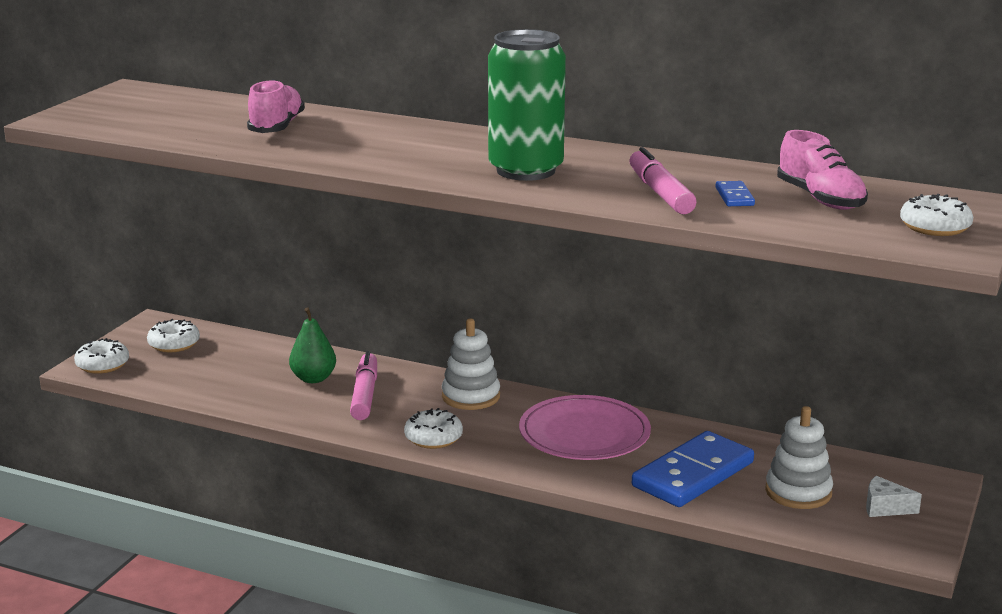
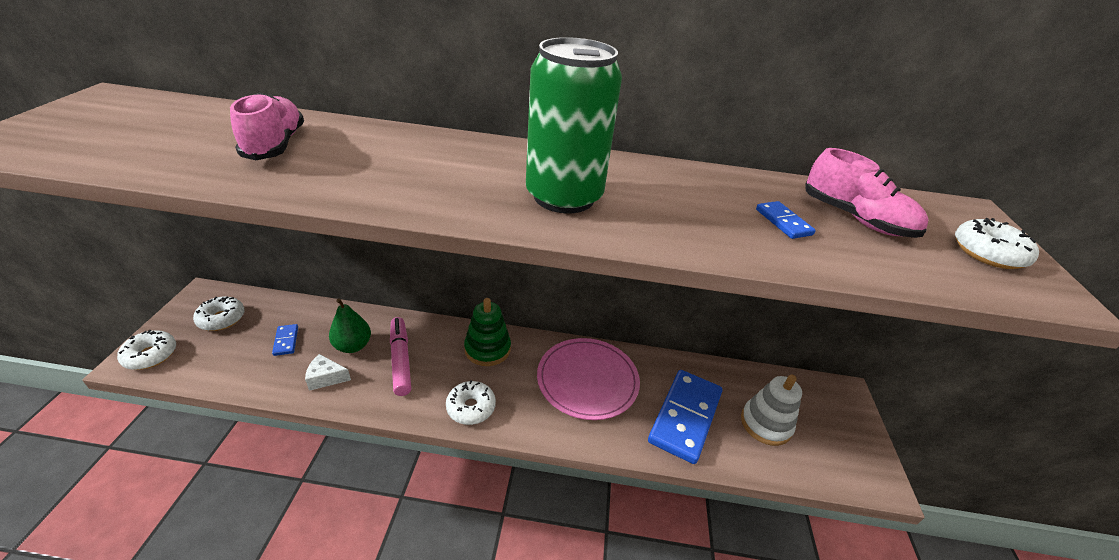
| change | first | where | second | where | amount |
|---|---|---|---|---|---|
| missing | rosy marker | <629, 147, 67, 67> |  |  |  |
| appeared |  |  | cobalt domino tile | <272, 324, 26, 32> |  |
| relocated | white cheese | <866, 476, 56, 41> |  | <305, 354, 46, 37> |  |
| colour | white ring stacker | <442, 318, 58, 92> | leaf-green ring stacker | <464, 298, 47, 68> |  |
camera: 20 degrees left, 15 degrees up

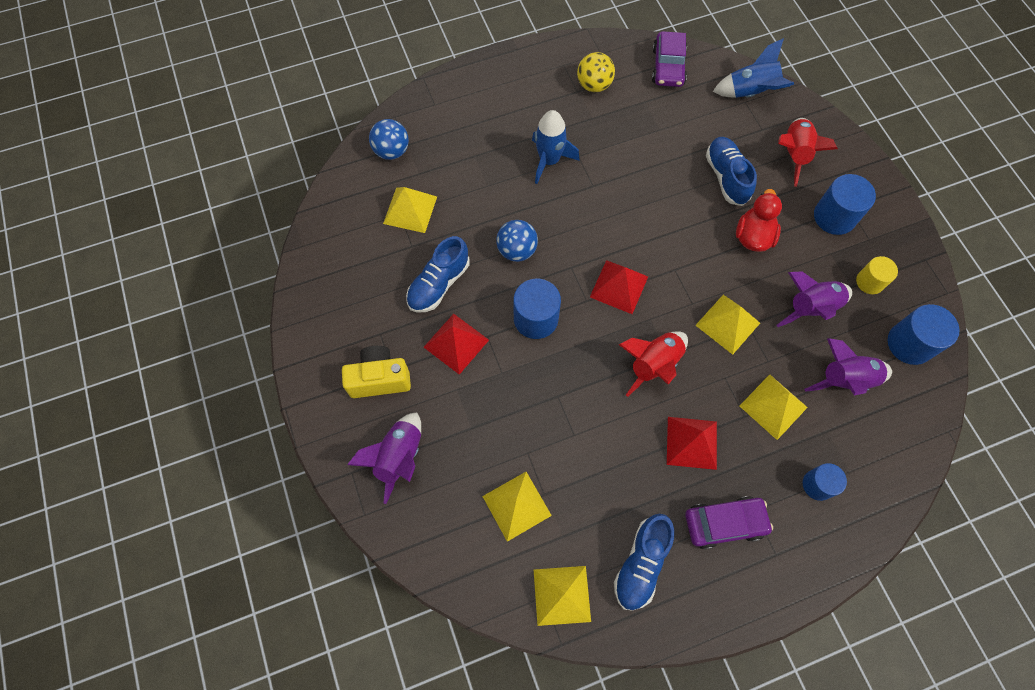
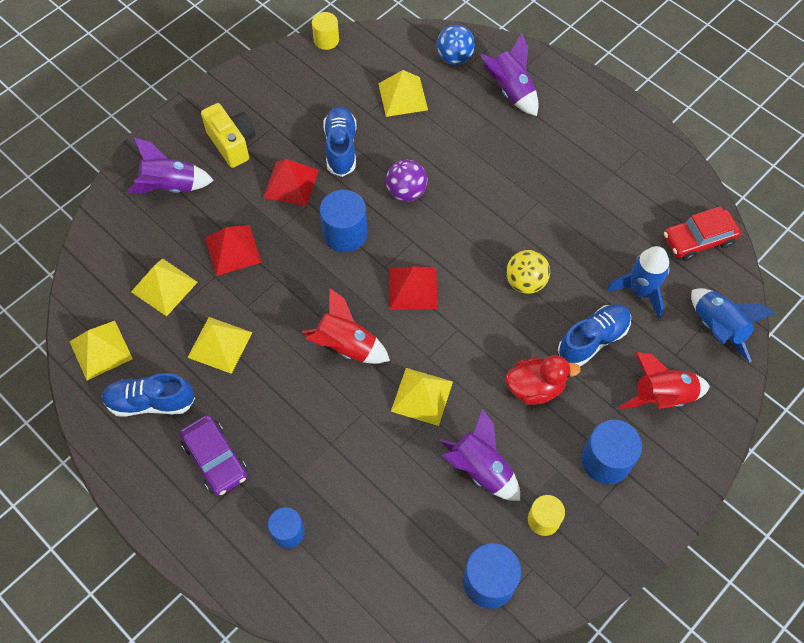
| change | first | where | second | where | amount |
|---|---|---|---|---|---|
| appeared |  |  | golden cylinder shape | <312, 12, 27, 38> |  |
| relocated | cobalt spaceship | <532, 110, 48, 74> |  | <607, 246, 63, 73> |  |
| relocated | golden play ball | <577, 52, 38, 40> |  | <506, 250, 44, 44> |  |
| relocated | crimson solid pyramid | <667, 417, 50, 53> |  | <205, 225, 57, 51> |  |
| relocated | golden solid pyramid | <740, 375, 68, 65> |  | <187, 317, 65, 57> |  |
| relocated | violet spaceship | <804, 338, 88, 57> |  | <480, 33, 59, 83> |  |
| colour | cobalt play ball | <496, 220, 42, 42> | violet play ball | <386, 160, 41, 42> |  |
| colour | violet automobile | <652, 31, 35, 56> | crimson automobile | <664, 206, 77, 55> |  |
| spun | cobalt shoe | <406, 236, 64, 77> |  | <323, 106, 34, 71> | 75 degrees clockwise |
camera: 65 degrees right, 5 degrees down

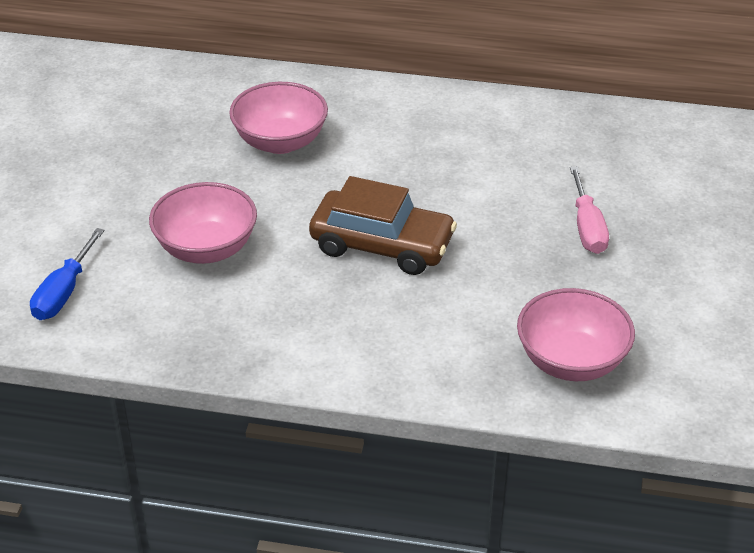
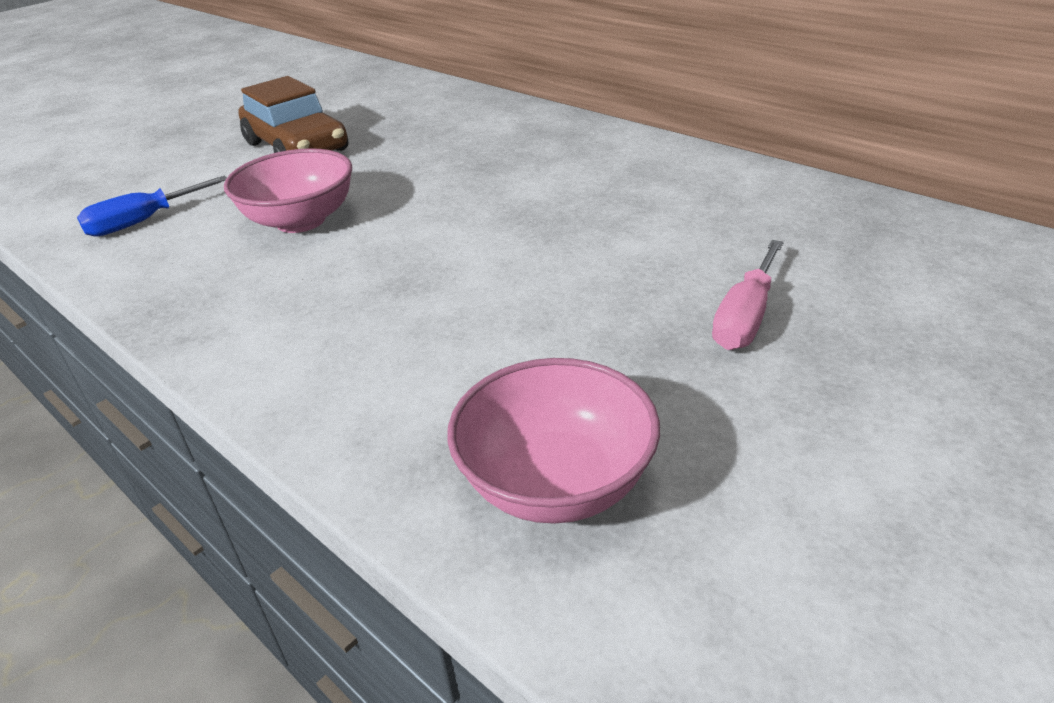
| change | first | where | second | where | amount |
|---|---|---|---|---|---|
| missing | rosy serving bowl | <229, 82, 99, 72> |  |  |  |
| relocated | dark brown automobile | <309, 176, 148, 99> |  | <238, 76, 111, 77> |  |
camera: 35 degrees right, 5 degrees down

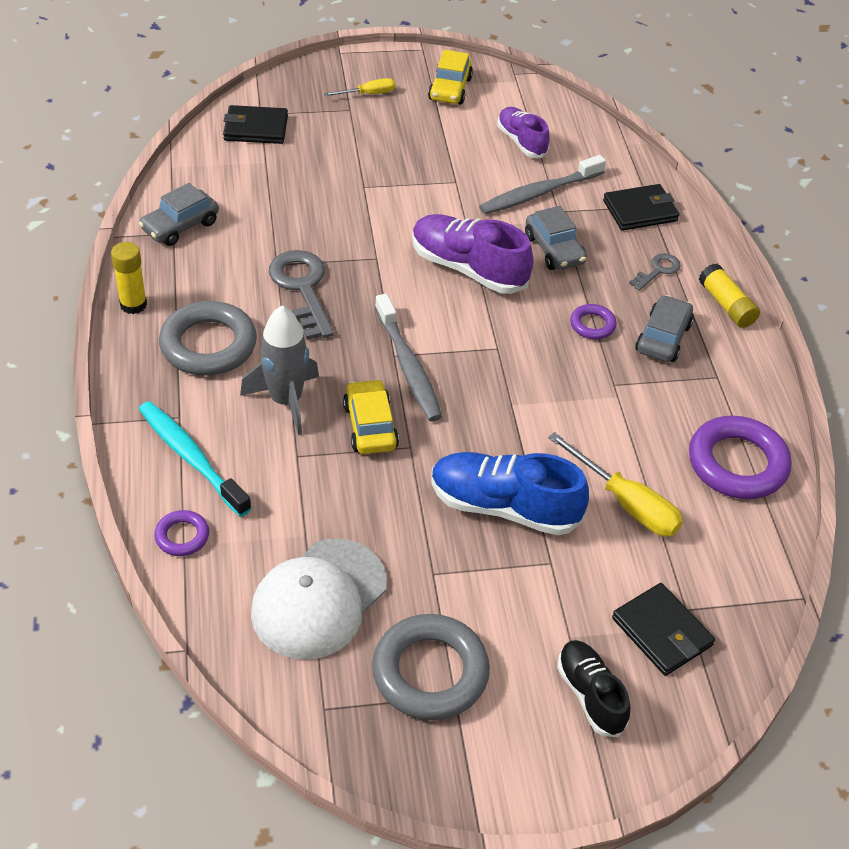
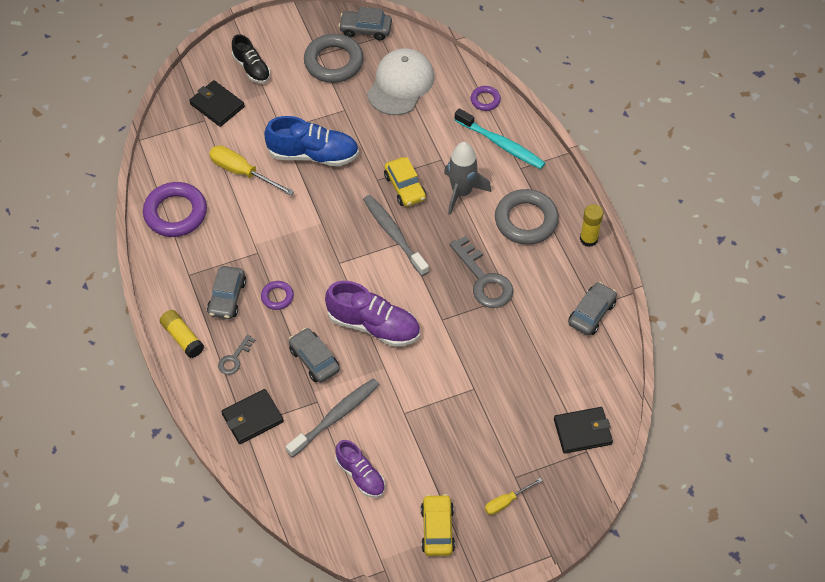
| change | first | where | second | where | amount |
|---|---|---|---|---|---|
| appeared |  |  | ash-grey automobile | <339, 7, 53, 34> |  |
camera: 170 degrees right, 10 degrees up

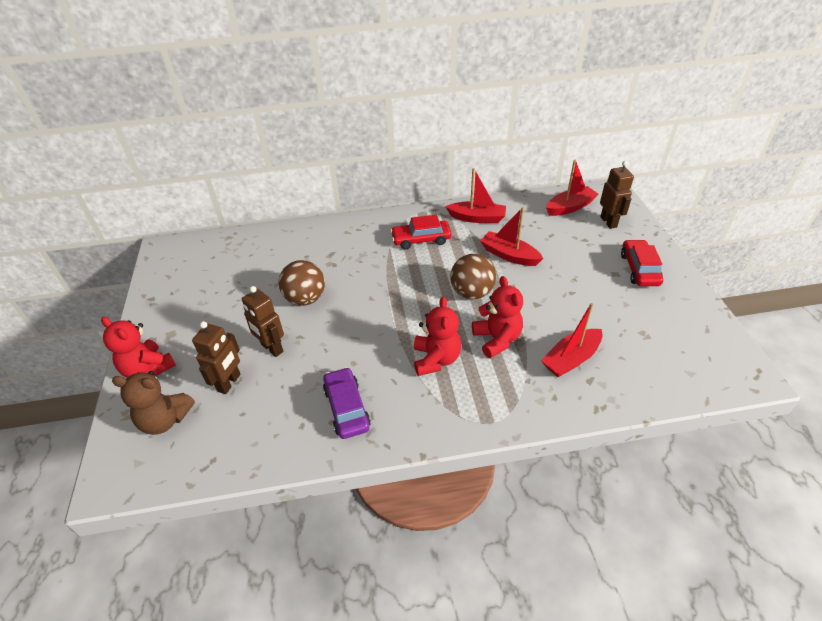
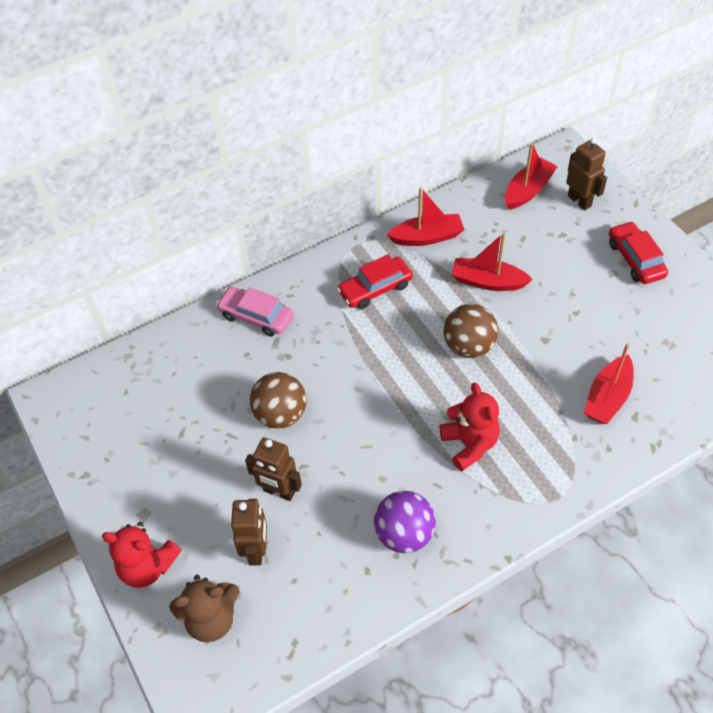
| change | first | where | second | where | amount |
|---|---|---|---|---|---|
| missing | crimson teddy | <472, 276, 51, 82> |  |  |  |
| appeared |  |  | rosy automobile | <216, 287, 78, 50> |  |
| exchanged | violet automobile | <323, 367, 48, 72> | violet play ball | <374, 491, 62, 62> |  |
camera: 20 degrees left, 10 degrees up

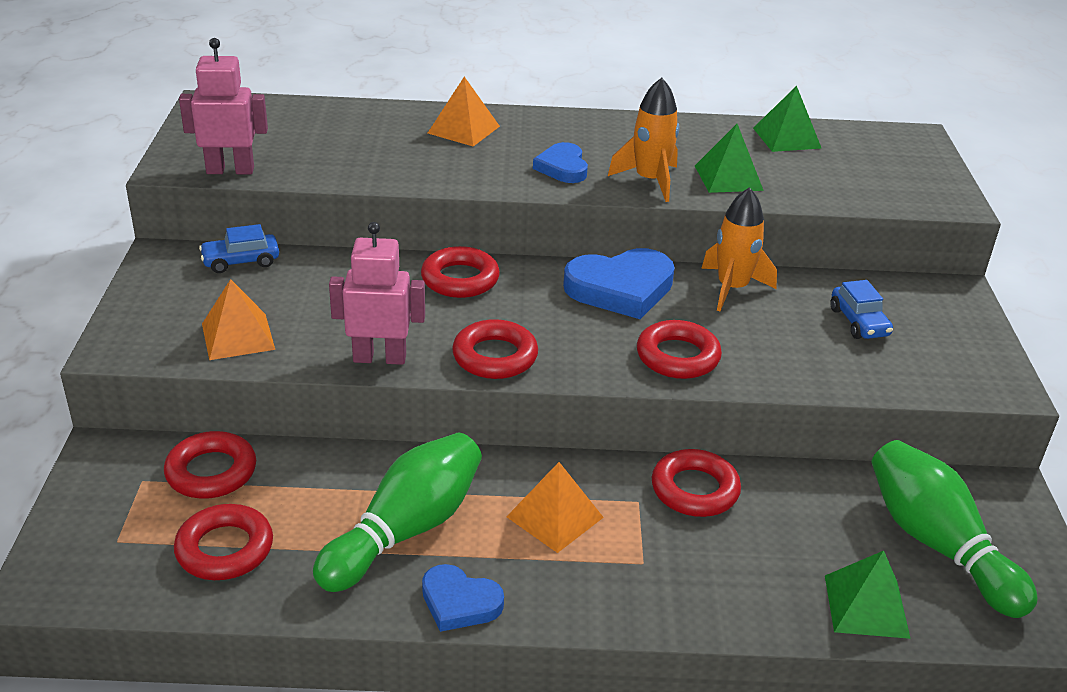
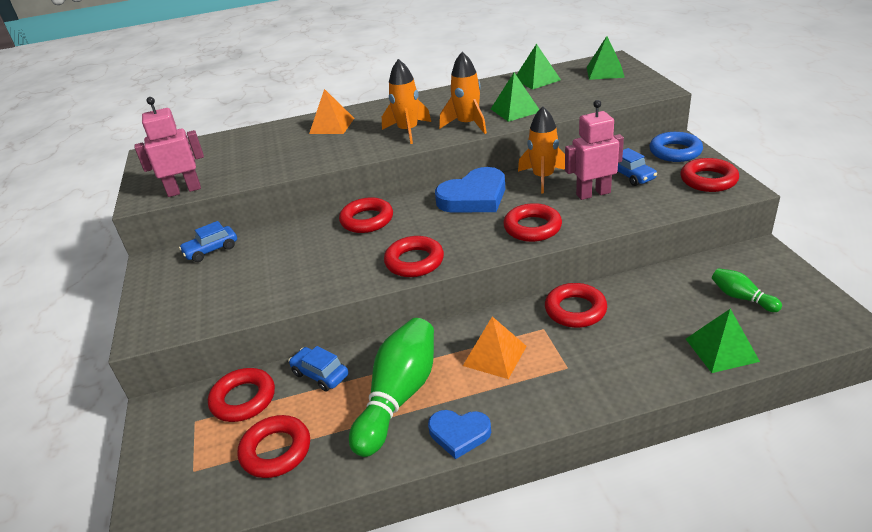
| change | first | where | second | where | amount |
|---|---|---|---|---|---|
| missing | orange-coloured solid pyramid | <202, 279, 73, 81> |  |  |  |
| appeared |  |  | cobalt automobile | <289, 346, 59, 46> |  |
| appeared |  |  | leaf-green solid pyramid | <587, 36, 38, 44> |  |
| appeared |  |  | cobalt ring | <649, 132, 54, 30> |  |
| appeared |  |  | crimson ring | <680, 158, 59, 34> |  |
| relocated | rosy toy robot | <329, 222, 96, 143> |  | <565, 100, 59, 100> |  |
| exchanged | cobalt heart | <533, 142, 55, 41> | orange-coloured spaceship | <382, 59, 49, 85> |  |
| size | leaf-green skittle | <871, 440, 167, 178> |  | <712, 268, 70, 44> | x0.49 |
camera: 10 degrees left, 0 degrees up

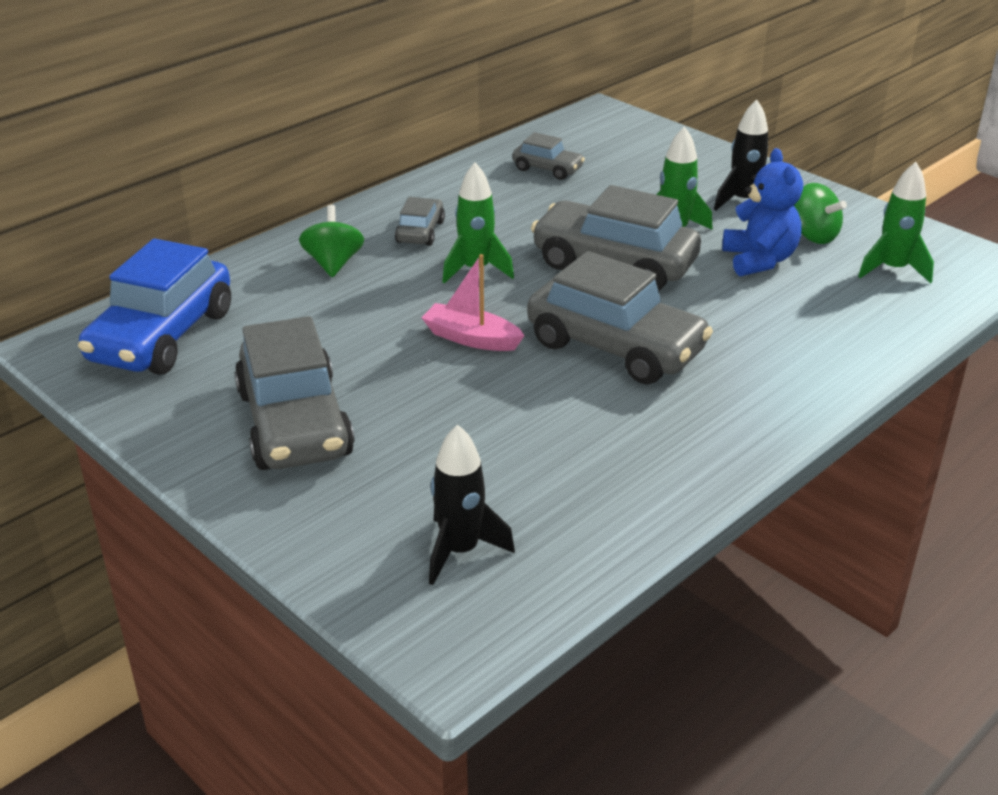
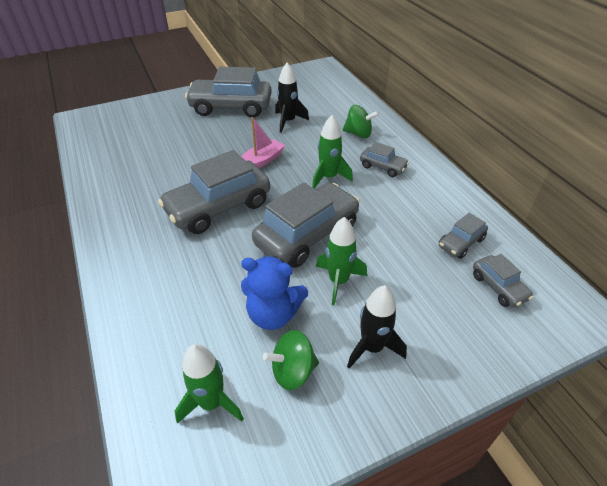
| change | first | where | second | where | amount |
|---|---|---|---|---|---|
| missing | cobalt automobile | <78, 238, 153, 136> |  |  |  |
| appeared |  |  | ash-grey automobile | <473, 254, 60, 53> |  |
| relocated | jet-black spaceship | <429, 424, 86, 161> |  | <275, 63, 34, 70> |  |
camera: 110 degrees right, 10 degrees up

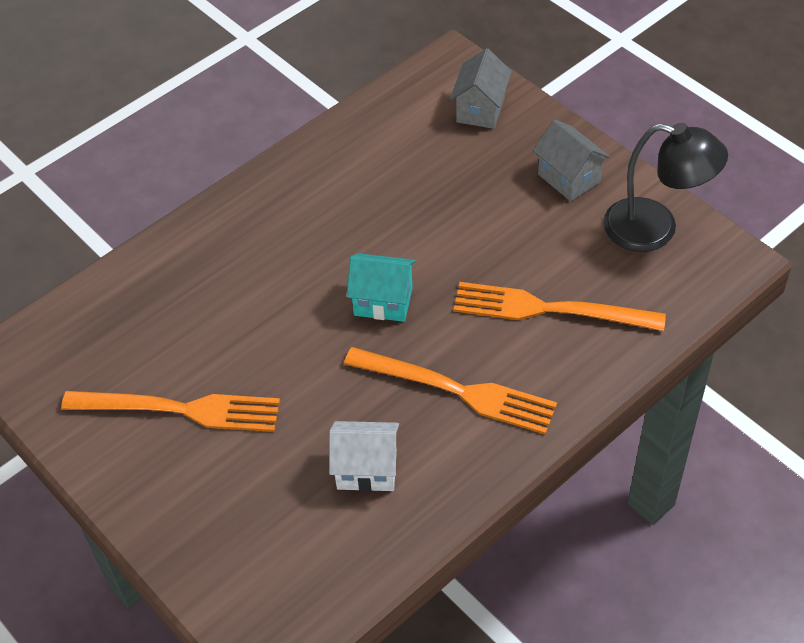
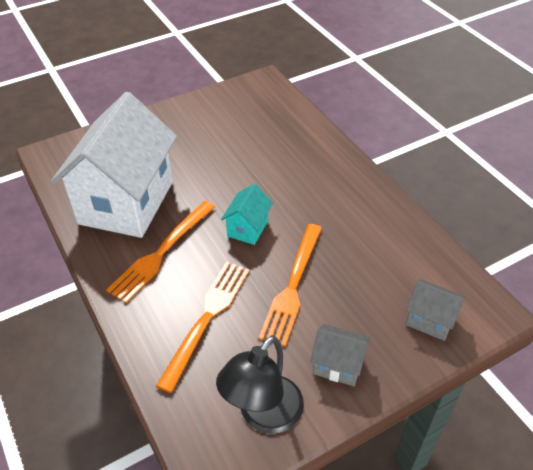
| change | first | where | second | where | amount |
|---|---|---|---|---|---|
| relocated | orange-coloured dinner fork | <61, 391, 219, 41> |  | <259, 224, 63, 123> |  |
| spun | ash-grey cottage | <533, 119, 77, 82> |  | <310, 324, 60, 62> | 45 degrees clockwise |
| size | white cottage | <329, 421, 70, 71> |  | <50, 92, 127, 146> | x2.39 |
camera: 100 degrees right, 5 degrees down

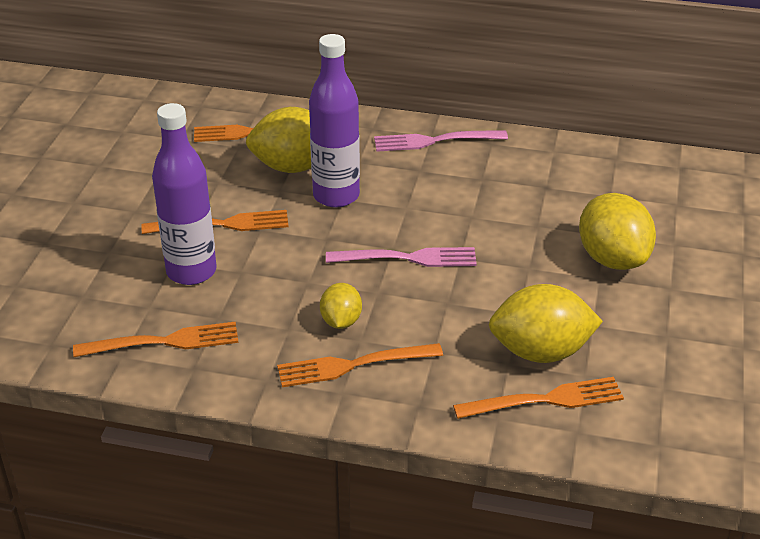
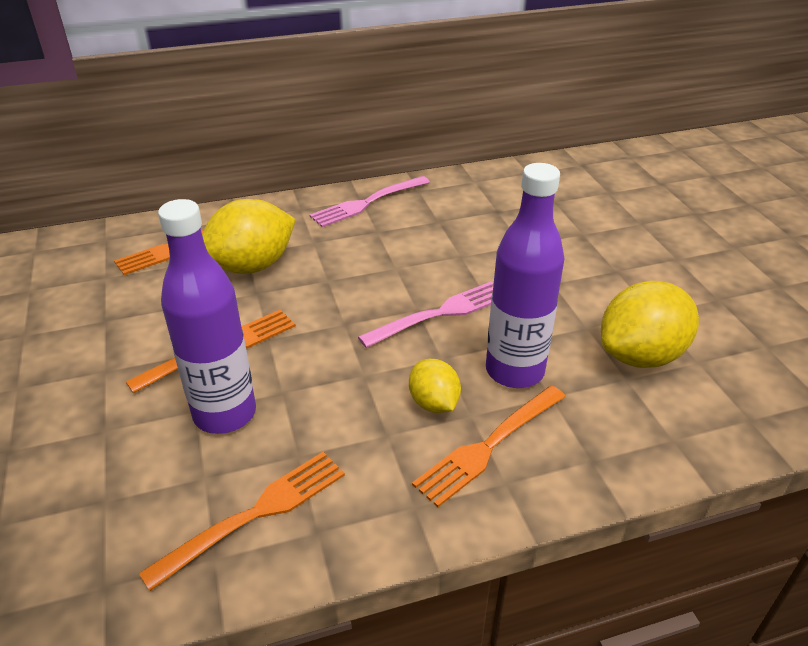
| change | first | where | second | where | amount |
|---|---|---|---|---|---|
| missing | orange-coloured dinner fork | <453, 377, 171, 42> |  |  |  |
| missing | golden lemon | <579, 193, 77, 77> |  |  |  |
| relocated | violet drink bottle | <309, 34, 51, 174> |  | <486, 163, 79, 225> |  |
camera: 30 degrees left, 0 degrees up

